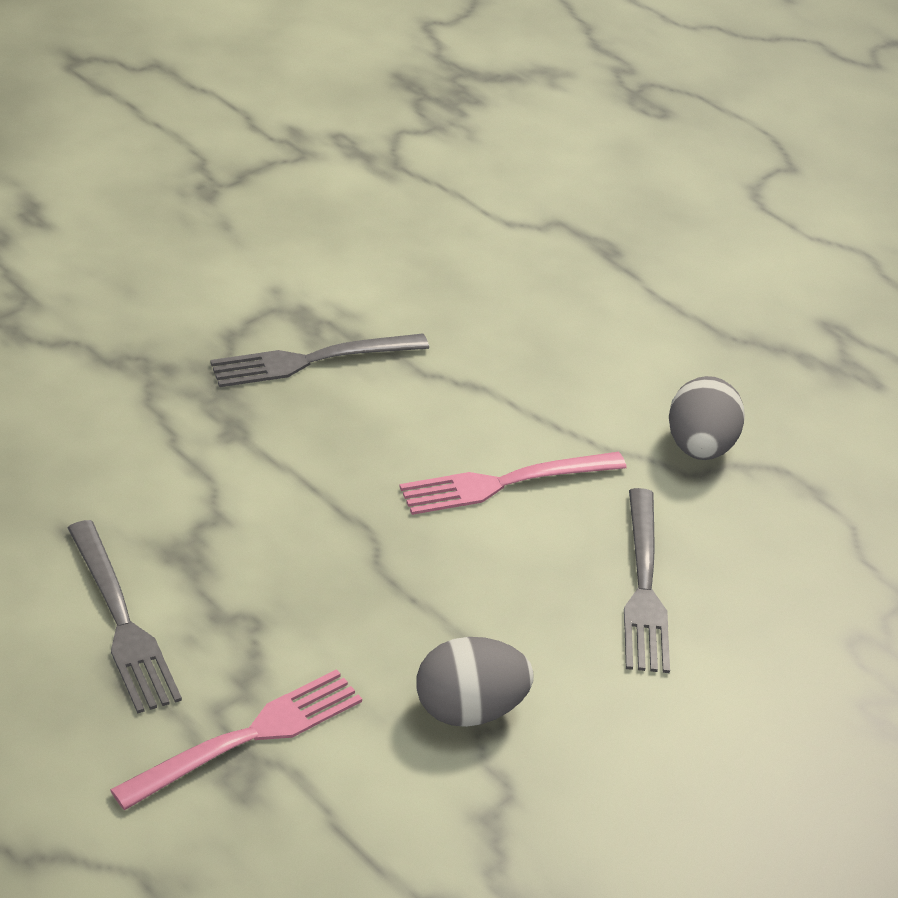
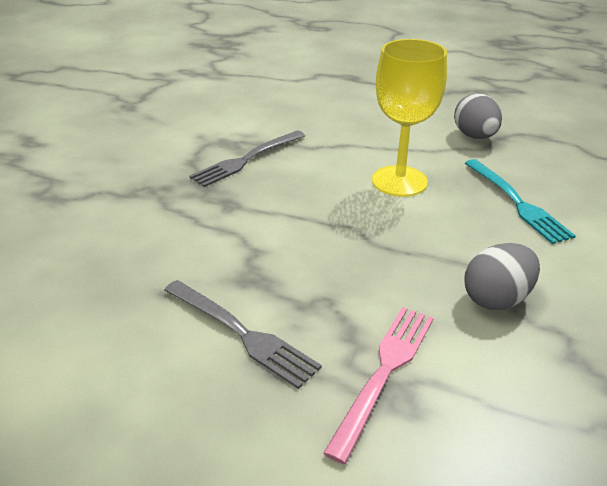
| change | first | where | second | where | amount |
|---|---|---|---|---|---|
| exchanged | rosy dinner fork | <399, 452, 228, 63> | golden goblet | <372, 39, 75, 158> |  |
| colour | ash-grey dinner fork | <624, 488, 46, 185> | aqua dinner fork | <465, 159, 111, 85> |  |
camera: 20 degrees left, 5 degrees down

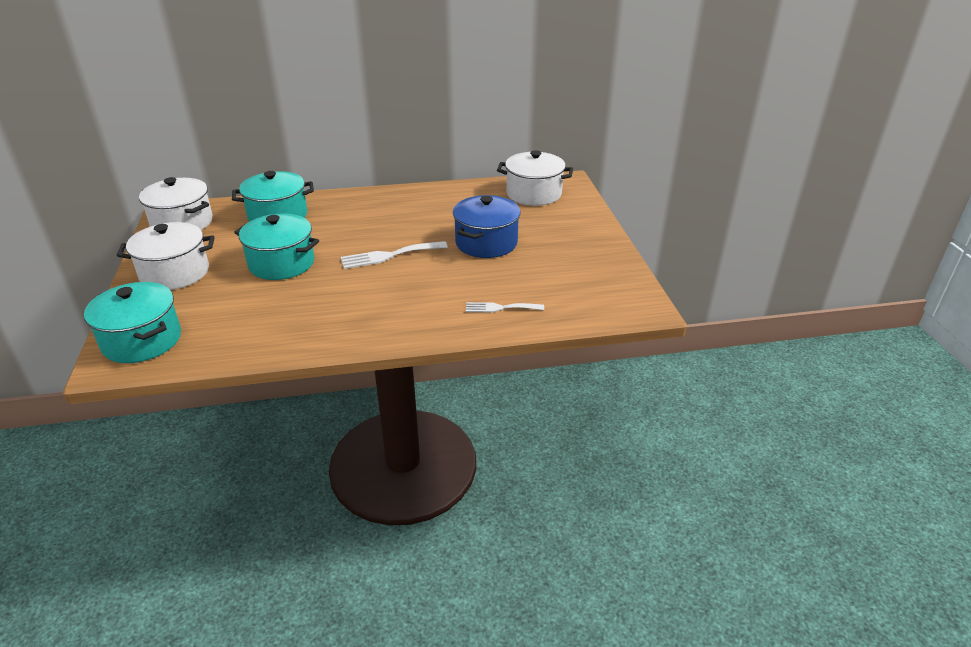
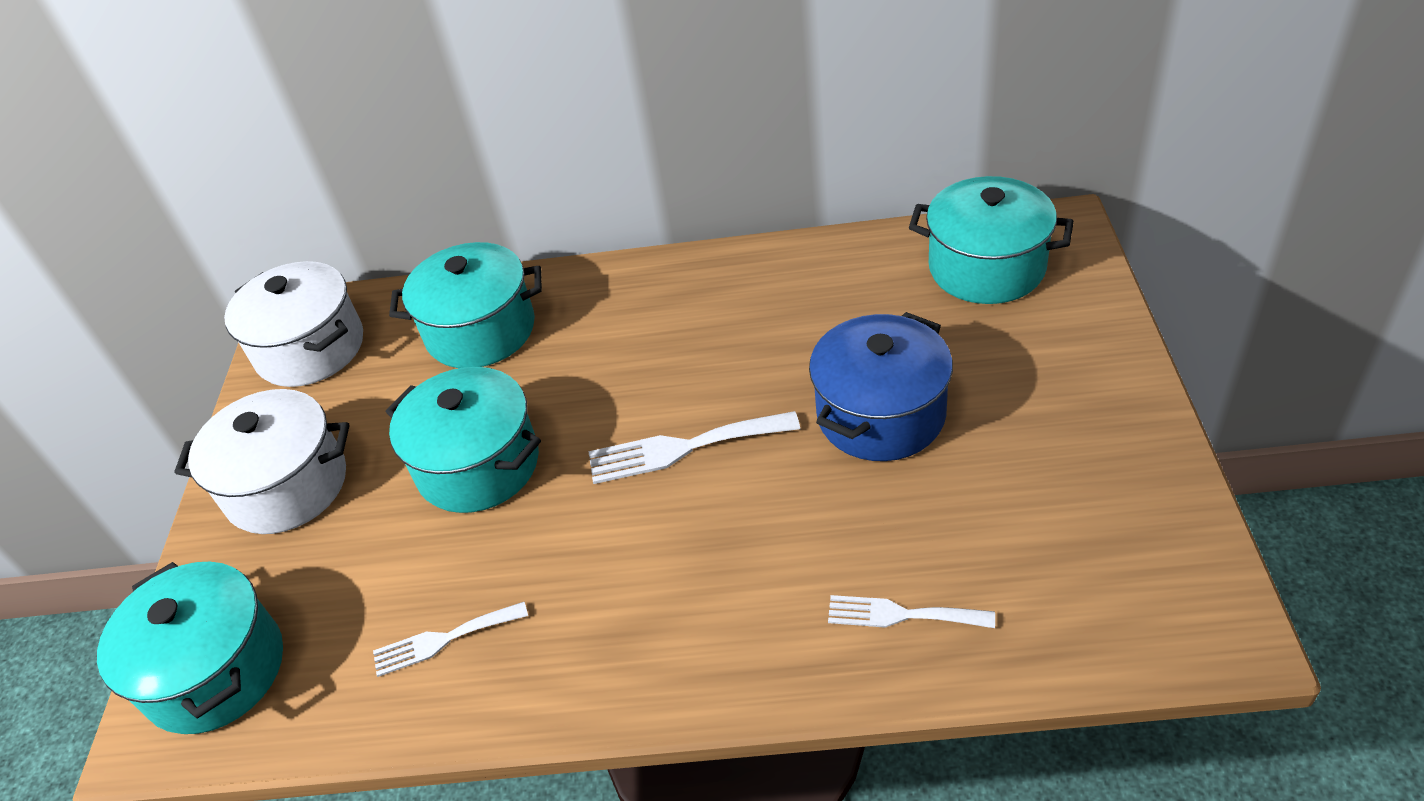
| change | first | where | second | where | amount |
|---|---|---|---|---|---|
| appeared |  |  | white dinner fork | <373, 601, 155, 76> |  |
| colour | white stockpot | <497, 150, 76, 56> | aqua stockpot | <909, 176, 165, 128> |  |
camera: 15 degrees right, 10 degrees up

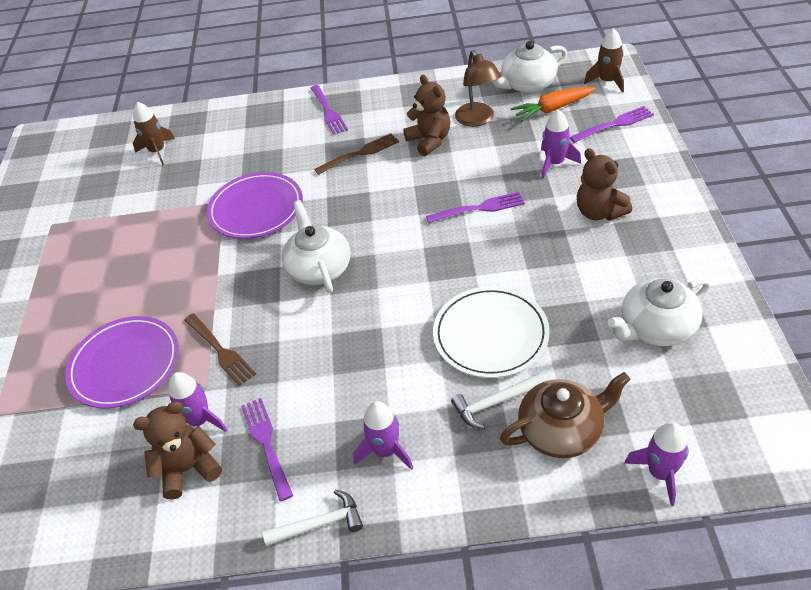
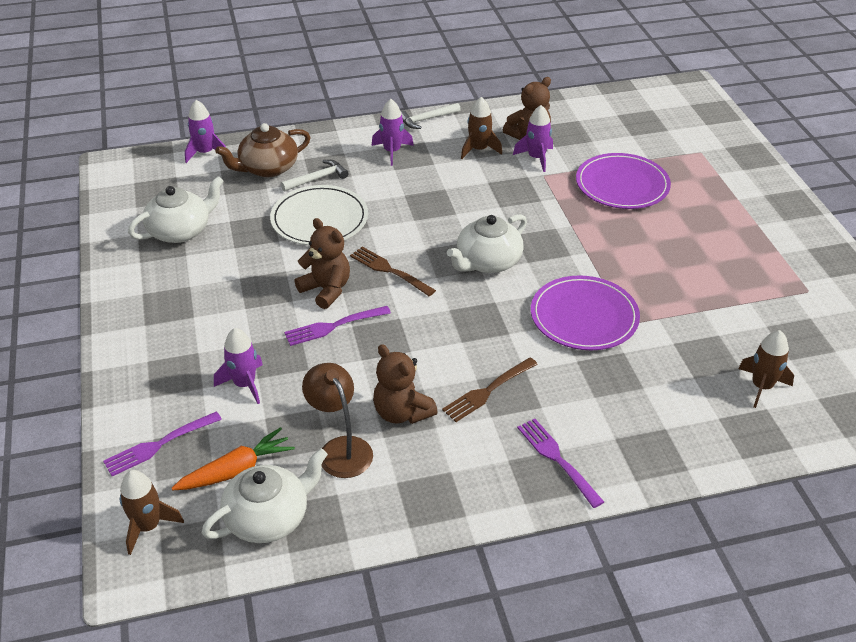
| change | first | where | second | where | amount |
|---|---|---|---|---|---|
| relocated | dark brown dinner fork | <184, 313, 72, 73> |  | <350, 246, 86, 50> |  |
| relocated | dark brown teddy | <577, 148, 55, 73> |  | <294, 218, 56, 91> |  |
| exchanged | violet dinner fork | <241, 398, 52, 103> | dark brown spaceship | <461, 97, 41, 62> |  |
| spun | white china teapot | <282, 200, 68, 93> |  | <447, 214, 80, 59> | 75 degrees clockwise |
camera: 165 degrees right, 5 degrees down

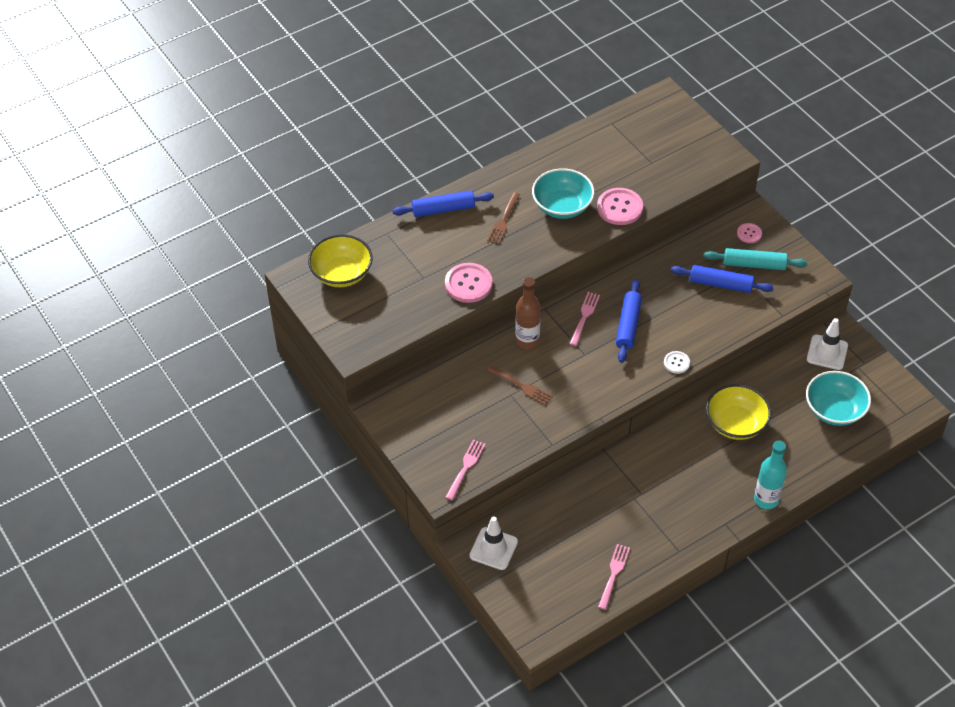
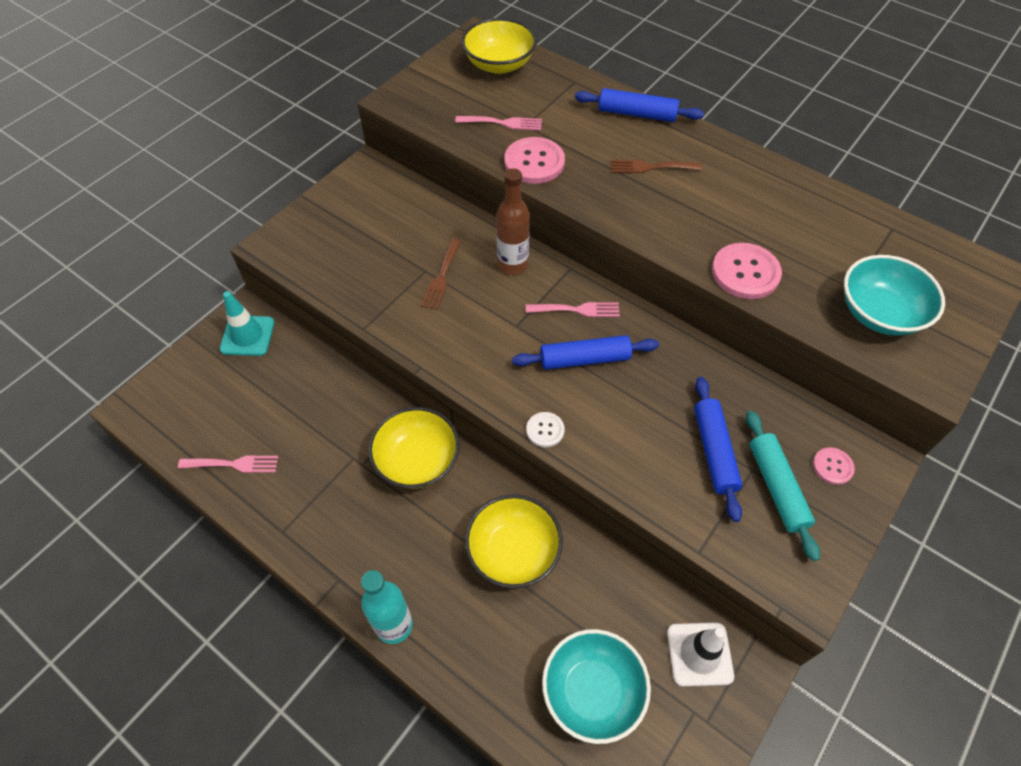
| change | first | where | second | where | amount |
|---|---|---|---|---|---|
| appeared |  |  | golden serving bowl | <368, 407, 92, 82> |  |
| relocated | rosy dinner fork | <445, 439, 41, 61> |  | <455, 116, 87, 14> |  |
| relocated | aqua serving bowl | <532, 168, 63, 51> |  | <844, 255, 101, 81> |  |
| colour | white safety cone | <470, 517, 48, 53> | aqua safety cone | <220, 291, 54, 65> |  |
| spun | cobalt pastry roller | <392, 191, 102, 26> |  | <575, 88, 129, 34> | 45 degrees counterclockwise |
camera: 70 degrees right, 5 degrees up

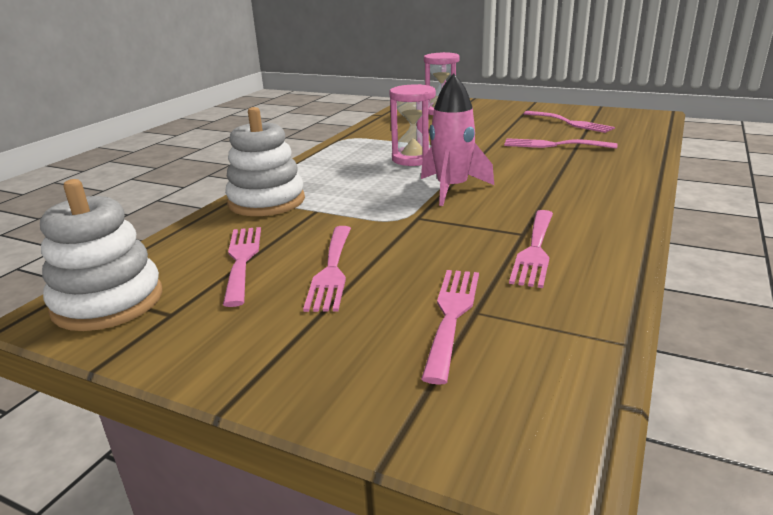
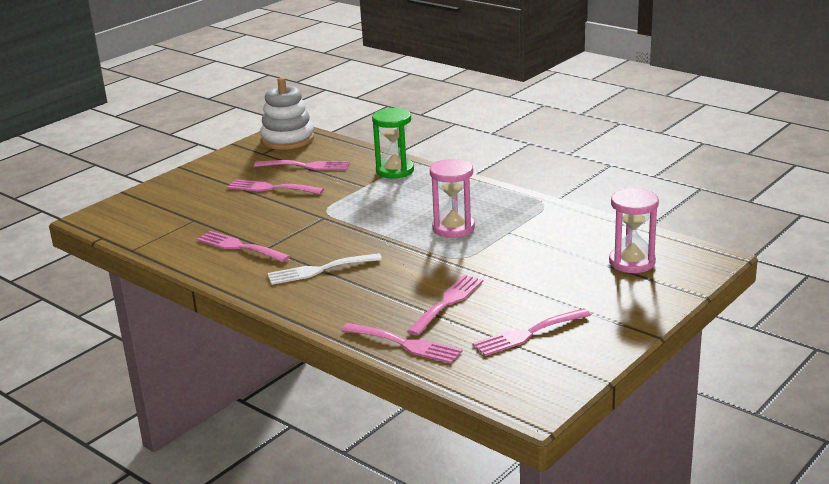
| change | first | where | second | where | amount |
|---|---|---|---|---|---|
| missing | rosy spaceship | <421, 73, 73, 133> |  |  |  |
| appeared |  |  | white dinner fork | <267, 253, 115, 32> |  |
| relocated | rosy dinner fork | <421, 270, 58, 115> |  | <341, 323, 122, 41> |  |
| exchanged | white ring stacker | <225, 107, 80, 109> | leaf-green sandglass | <372, 108, 42, 71> |  |
camera: 105 degrees right, 0 degrees up

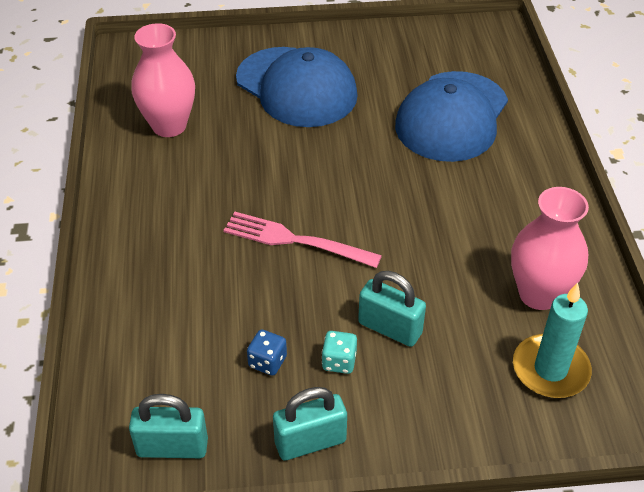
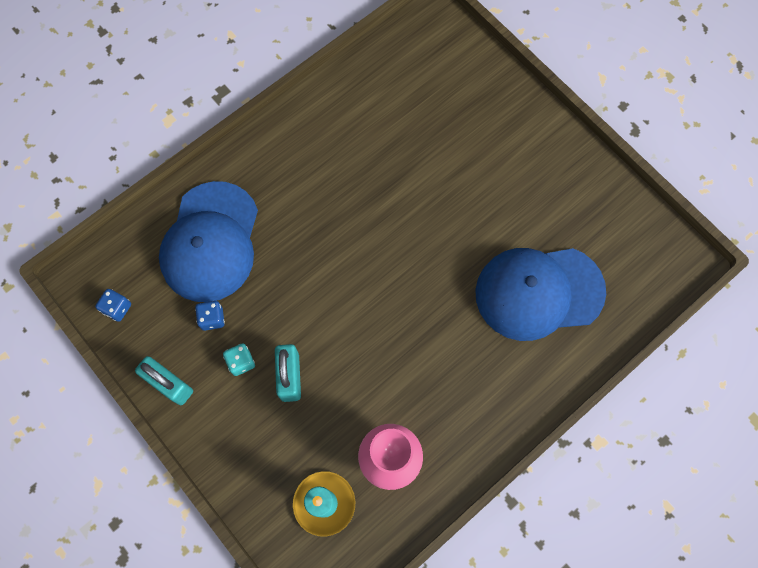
| change | first | where | second | where | amount |
|---|---|---|---|---|---|
| missing | rosy vase | <131, 23, 64, 114> |  |  |  |
| missing | rosy dinner fork | <223, 212, 159, 56> |  |  |  |
| relocated | cobalt peaked cap | <236, 47, 122, 80> |  | <159, 181, 99, 121> |  |
| exchanged | aqua small lock | <129, 394, 79, 64> | cobalt die | <95, 289, 36, 33> |  |
camera: 55 degrees right, 25 degrees up

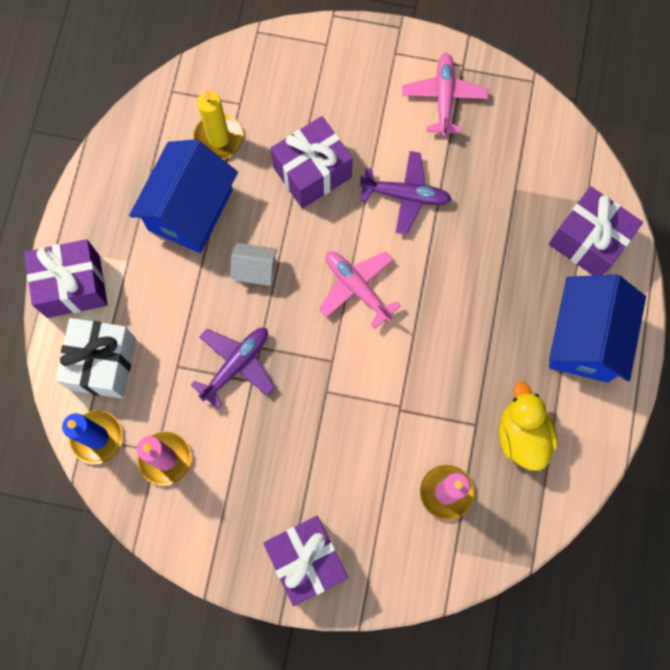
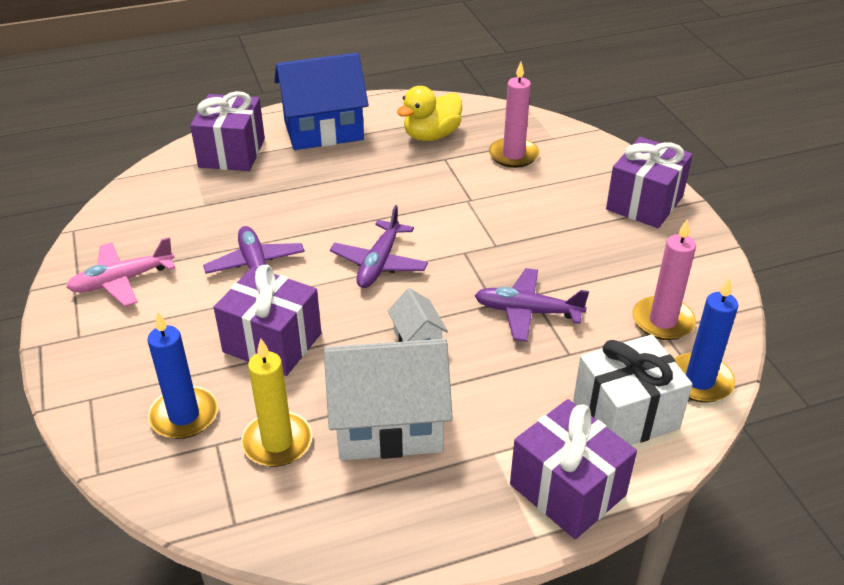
| change | first | where | second | where | amount |
|---|---|---|---|---|---|
| appeared |  |  | cobalt pillar candle | <147, 312, 71, 127> |  |
| colour | cobalt cottage | <129, 139, 109, 114> | white cottage | <324, 339, 129, 121> |  |
| colour | rosy plane | <319, 251, 82, 78> | violet plane | <330, 205, 98, 83> |  |
camera: 120 degrees left, 35 degrees down

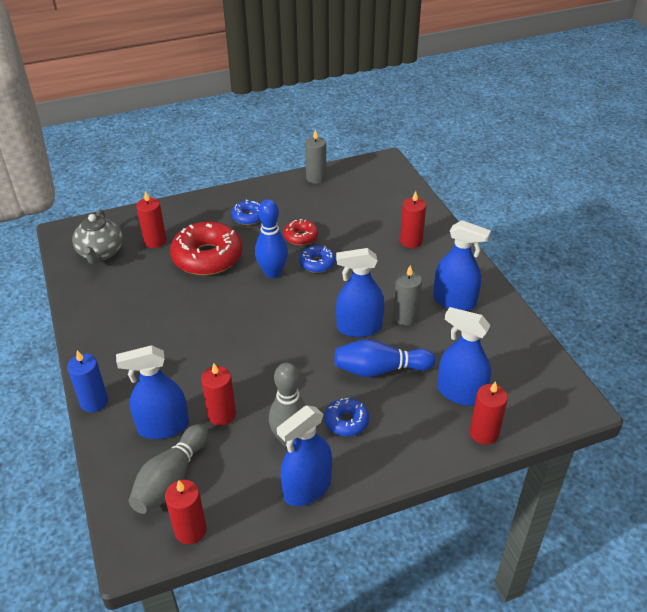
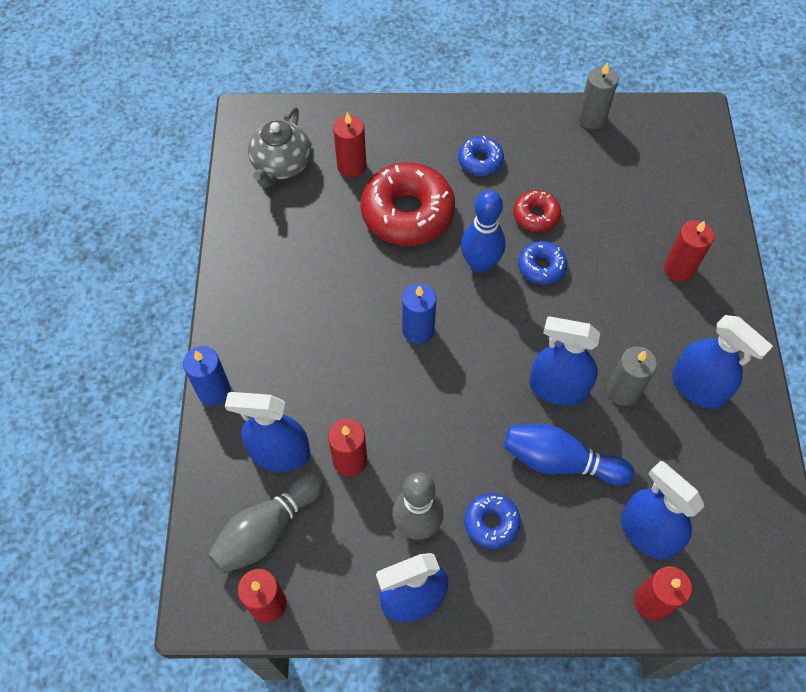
| change | first | where | second | where | amount |
|---|---|---|---|---|---|
| appeared |  |  | cobalt pillar candle | <402, 283, 34, 61> |  |
camera: 20 degrees right, 20 degrees up

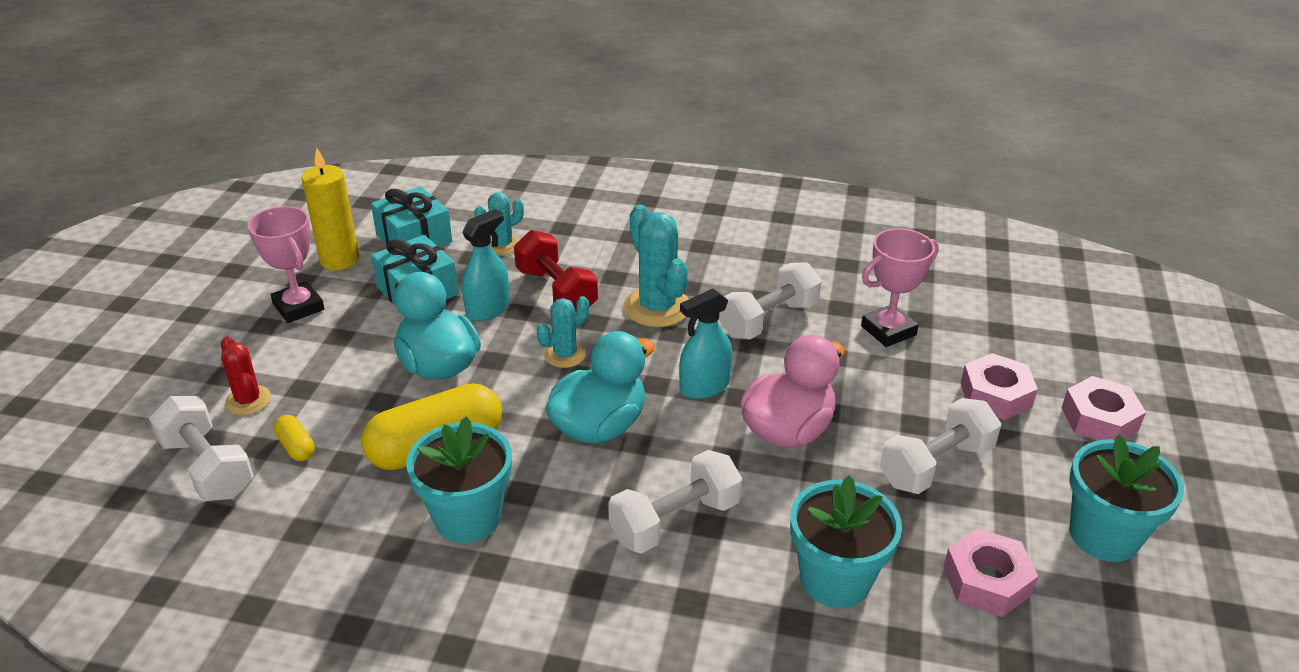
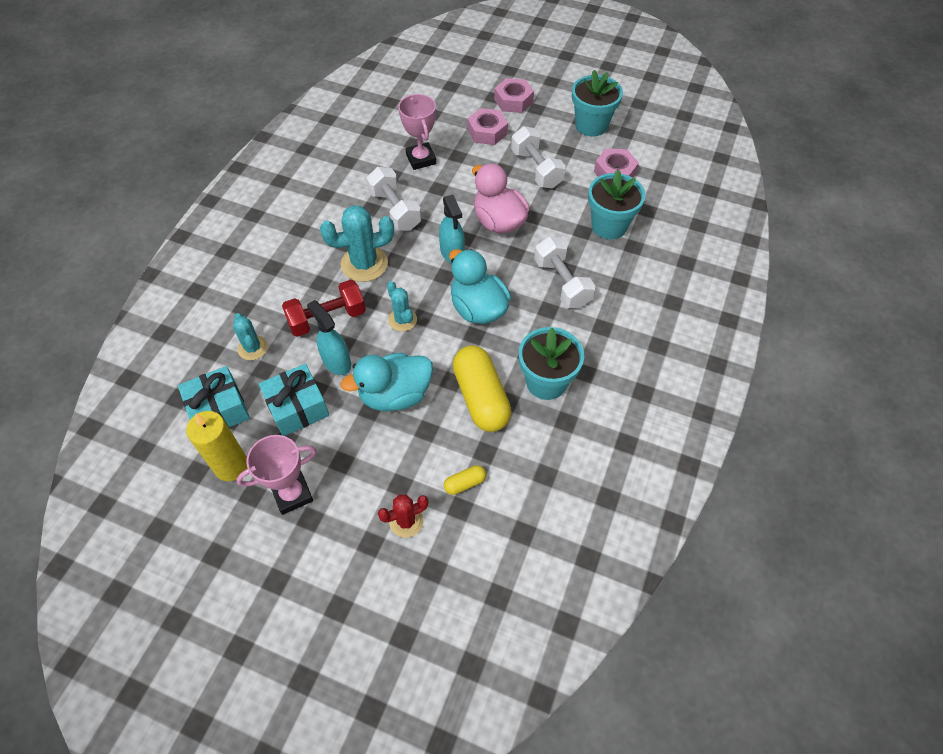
| change | first | where | second | where | amount |
|---|---|---|---|---|---|
| missing | white hand weight | <149, 396, 105, 105> |  |  |  |
camera: 80 degrees left, 20 degrees up

